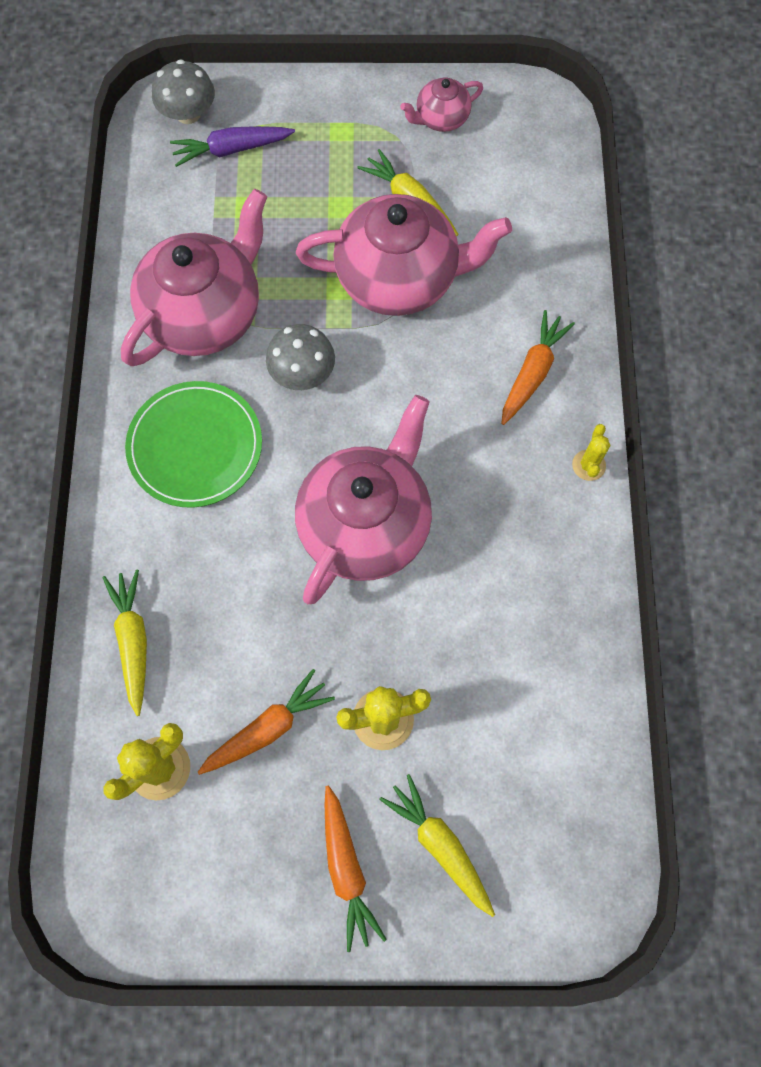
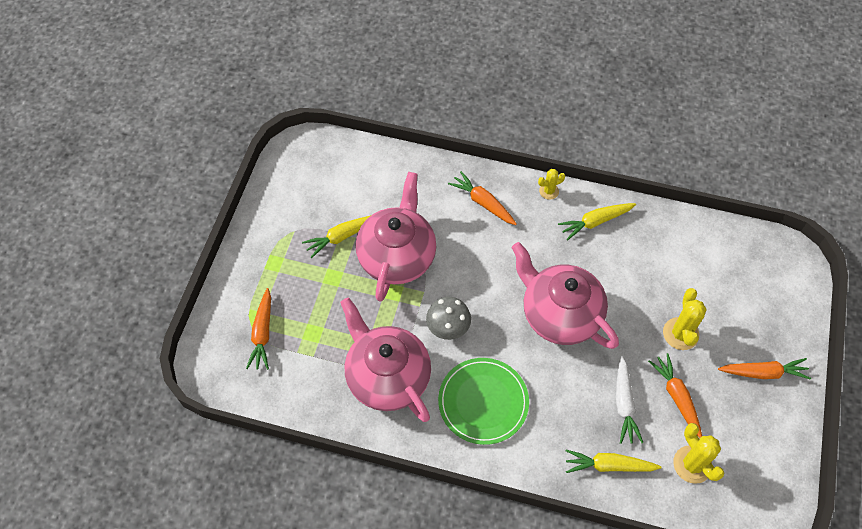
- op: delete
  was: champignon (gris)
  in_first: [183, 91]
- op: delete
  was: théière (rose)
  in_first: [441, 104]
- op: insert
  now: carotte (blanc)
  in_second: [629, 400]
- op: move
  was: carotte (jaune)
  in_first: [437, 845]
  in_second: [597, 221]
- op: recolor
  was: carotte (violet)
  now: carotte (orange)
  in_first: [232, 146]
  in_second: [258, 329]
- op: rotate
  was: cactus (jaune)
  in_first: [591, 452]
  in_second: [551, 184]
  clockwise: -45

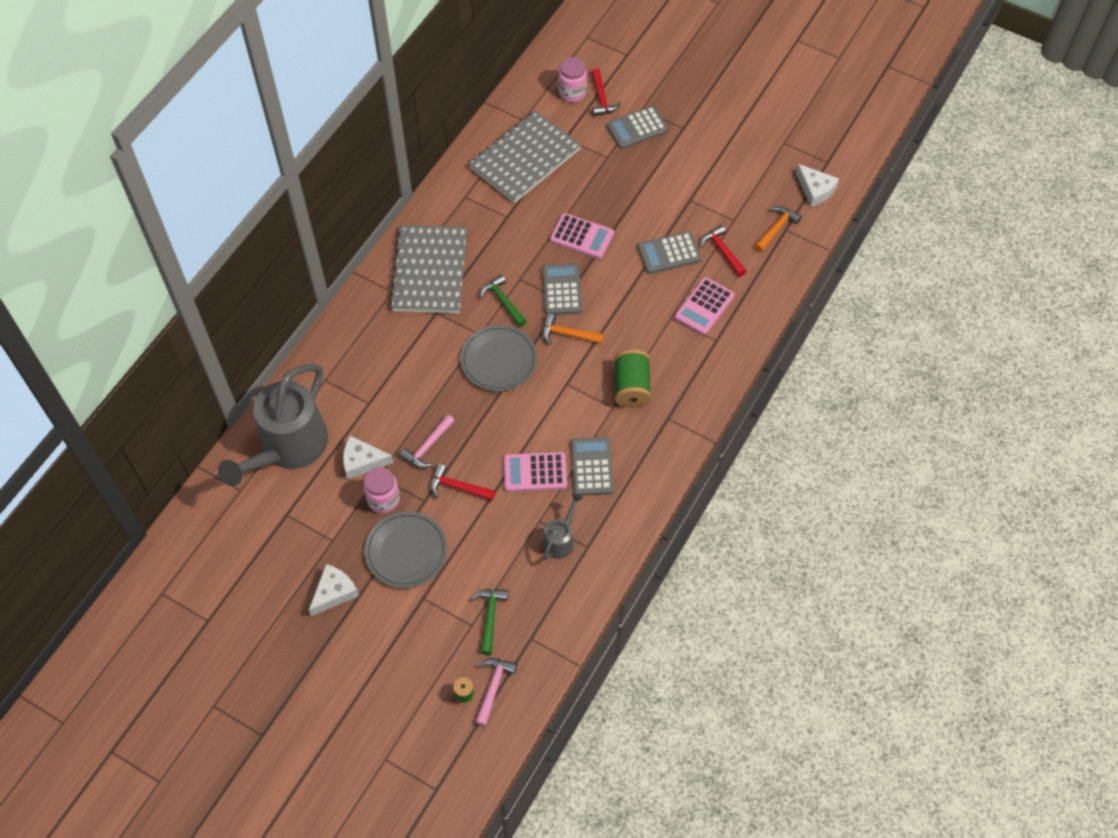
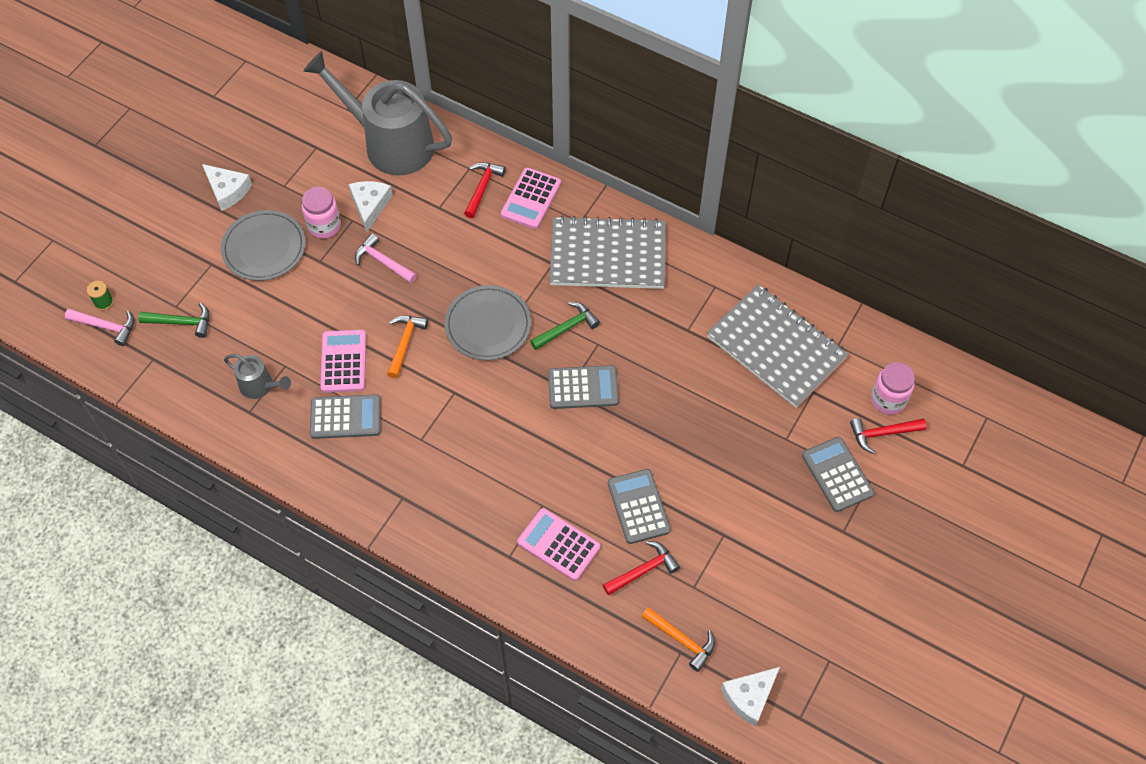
- op: delete
  was: bobine (vert)
  in_first: [633, 378]
- op: move
  was: marteau (rouge)
  in_first: [463, 482]
  in_second: [485, 190]
- op: move
  was: marteau (orange)
  in_first: [573, 329]
  in_second: [407, 346]
- op: move
  was: calculatrice (rose)
  in_first: [582, 236]
  in_second: [531, 198]

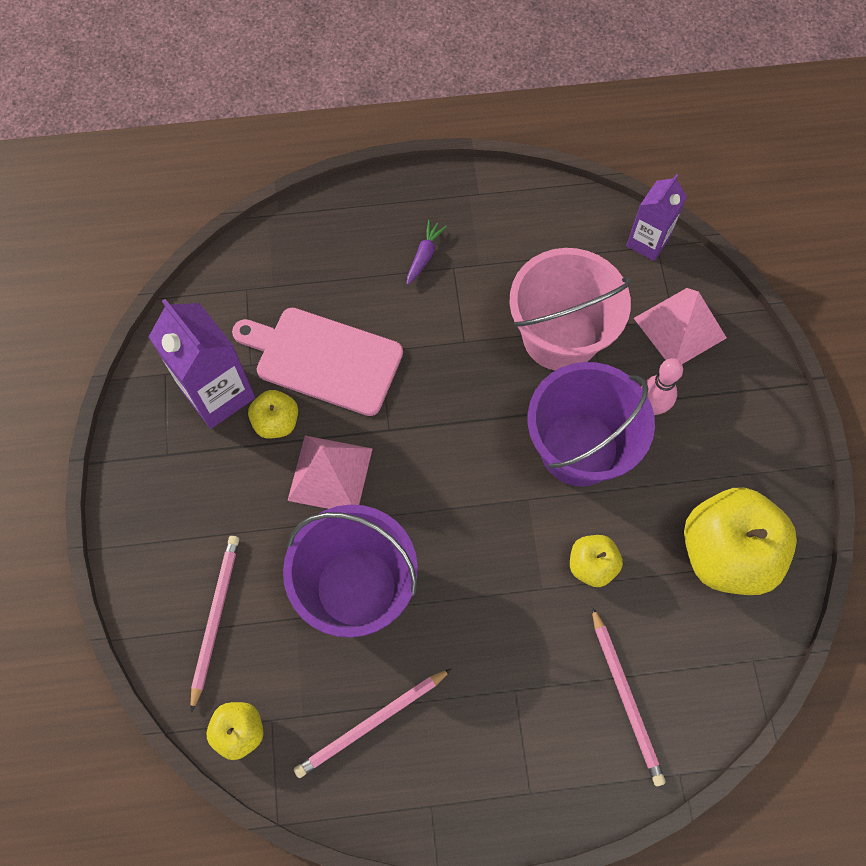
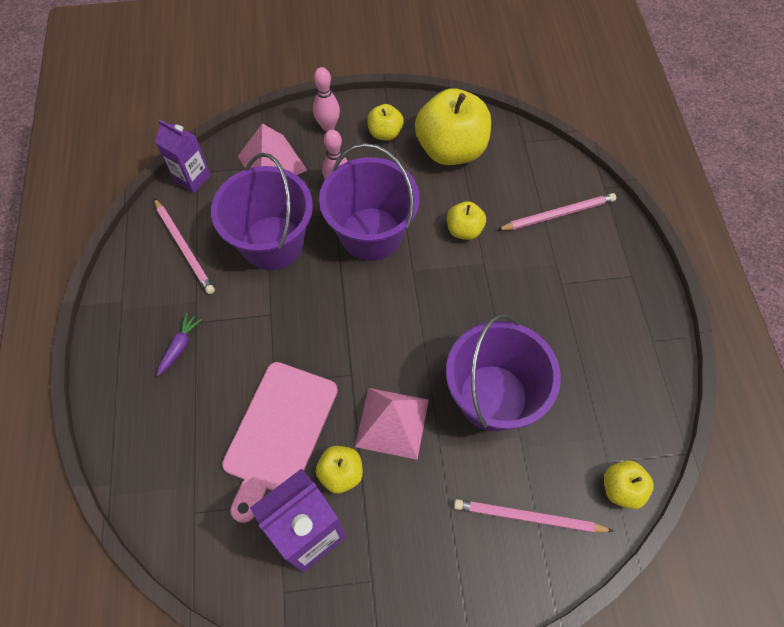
- op: insert
  now: quille (rose)
  in_second: [326, 99]
- op: insert
  now: pomme (jaune)
  in_second: [385, 122]
- op: move
  was: crayon (rose)
  in_first: [373, 723]
  in_second: [184, 246]
- op: recolor
  was: seau (rose)
  now: seau (violet)
  in_first: [570, 309]
  in_second: [262, 211]
- op: rotate
  was: carotte (violet)
  in_first: [427, 252]
  in_second: [179, 344]
  clockwise: 90

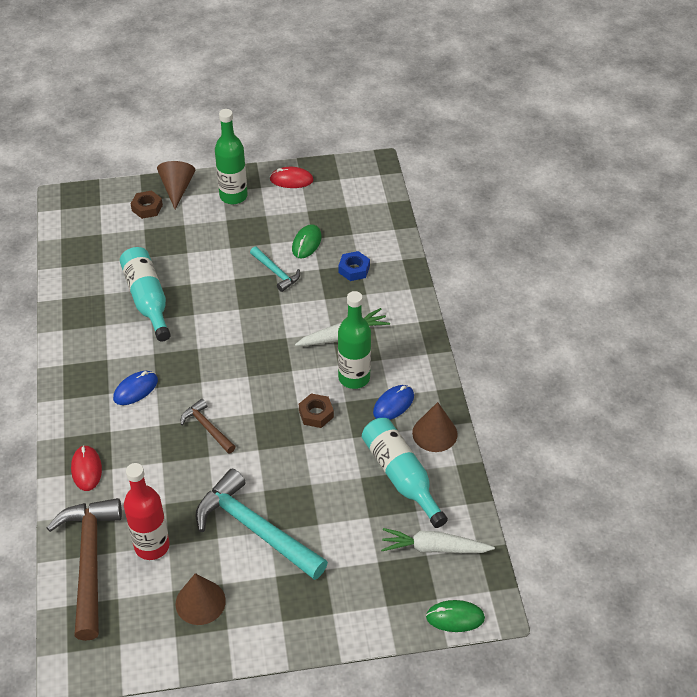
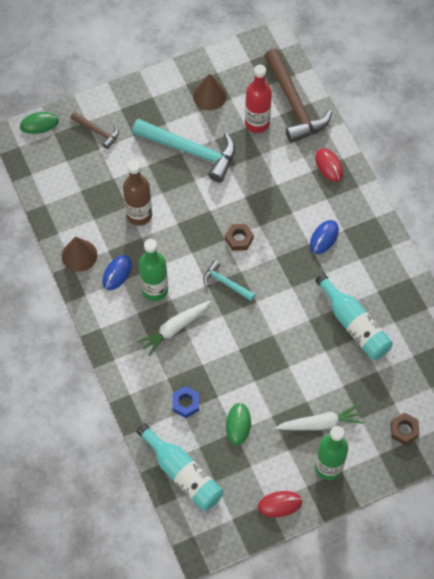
- op: delete
  was: cône (marron)
  in_first: [176, 185]
- op: insert
  now: bouteille (marron)
  in_second: [137, 193]
- op: move
  was: marteau (marron)
  in_first: [208, 426]
  in_second: [94, 130]
- op: move
  was: marteau (turquoise)
  in_first: [275, 269]
  in_second: [229, 281]
- op: move
  was: écrou (marron)
  in_first: [316, 410]
  in_second: [239, 237]
- op: move
  was: bouteille (turquoise)
  in_first: [405, 473]
  in_second: [179, 467]
- op: move
  was: carotte (blanc)
  in_first: [438, 540]
  in_second: [319, 417]

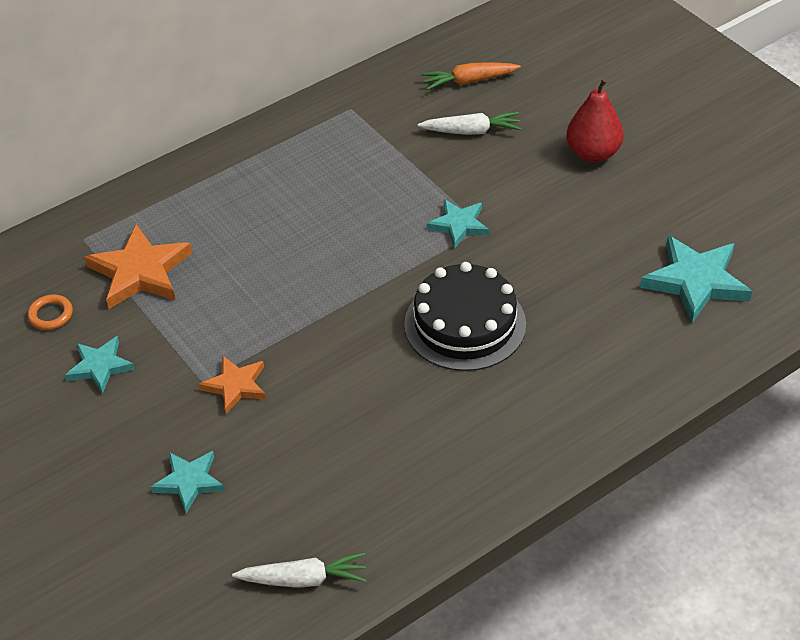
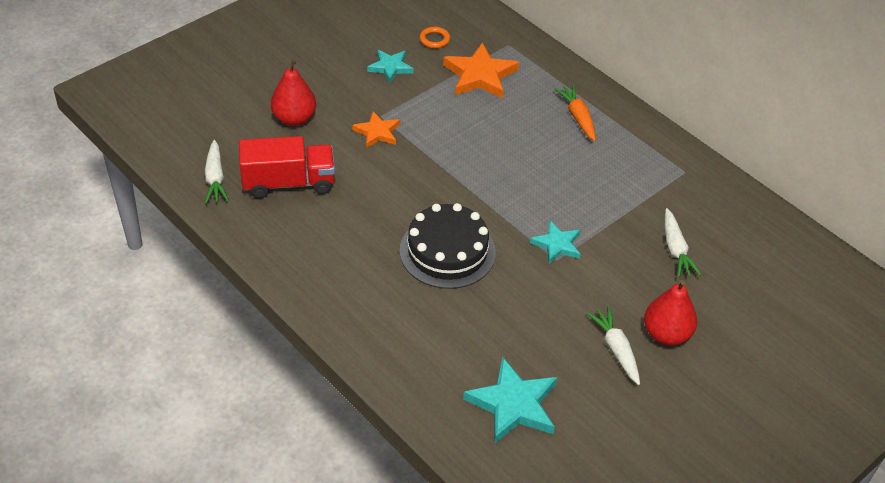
- op: insert
  now: camion (rouge)
  in_second: [287, 167]
- op: insert
  now: carotte (blanc)
  in_second: [613, 345]
- op: move
  was: carotte (orange)
  in_first: [471, 76]
  in_second: [575, 112]
- op: replace
  was: étoile (turquoise)
  now: poire (rouge)
  in_first: [188, 482]
  in_second: [293, 92]

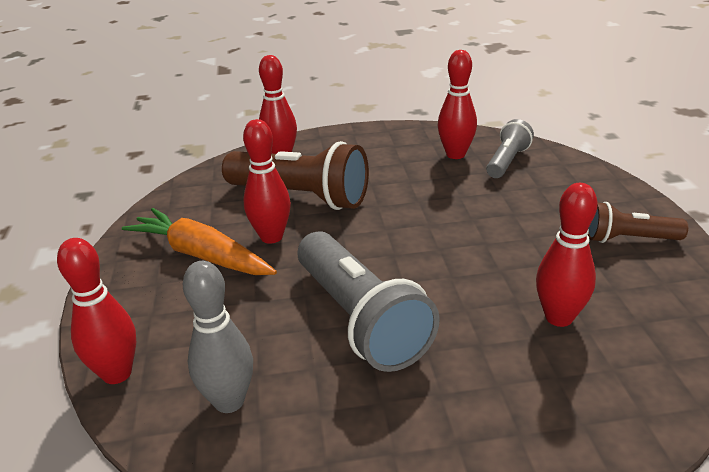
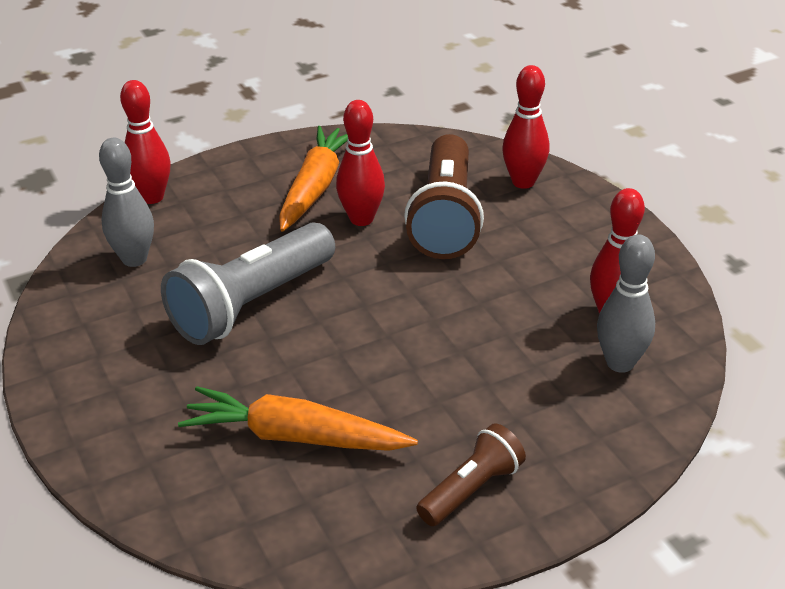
- op: replace
  was: lampe de poche (gris)
  now: quille (gris)
  in_first: [510, 148]
  in_second: [626, 303]
- op: replace
  was: quille (rouge)
  now: carotte (orange)
  in_first: [566, 255]
  in_second: [298, 418]
- op: rotate
  was: lampe de poche (marron)
  in_first: [638, 222]
  in_second: [471, 475]
  clockwise: 60

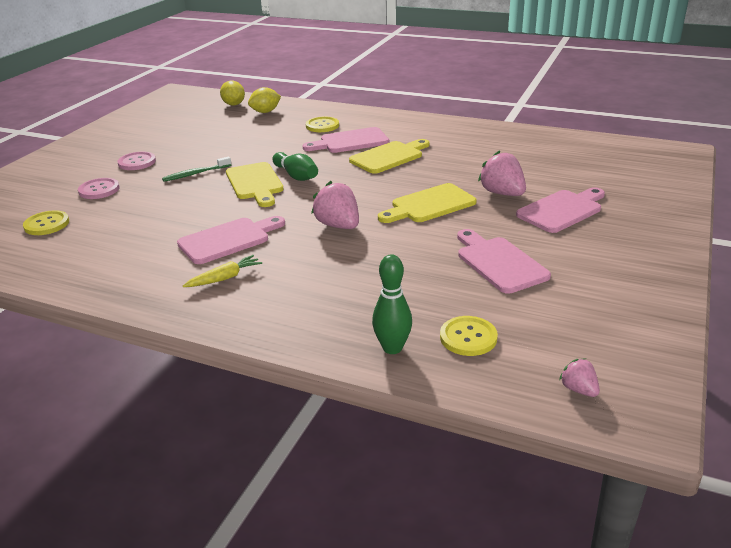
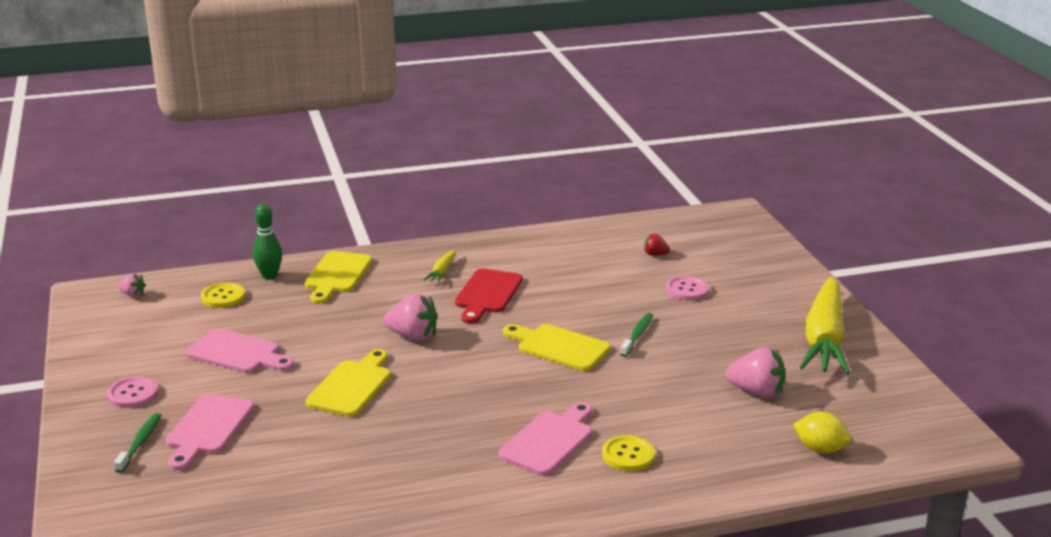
- op: delete
  was: citron (jaune)
  in_first: [264, 100]
- op: delete
  was: quille (vert)
  in_first: [295, 166]
- op: insert
  now: brosse à dents (vert)
  in_second: [137, 443]
- op: insert
  now: carotte (jaune)
  in_second: [825, 326]
- op: move
  was: bouton (rose)
  in_first: [136, 161]
  in_second: [132, 392]
- op: move
  was: planche à découper (jaune)
  in_first: [389, 156]
  in_second: [338, 277]
- op: move
  was: fraise (rose)
  in_first: [502, 173]
  in_second: [755, 372]
- op: replace
  was: bouton (jaune)
  now: fraise (rouge)
  in_first: [46, 222]
  in_second: [657, 244]
- op: recolor
  was: planche à découper (rose)
  now: planche à découper (rouge)
  in_first: [231, 240]
  in_second: [489, 296]

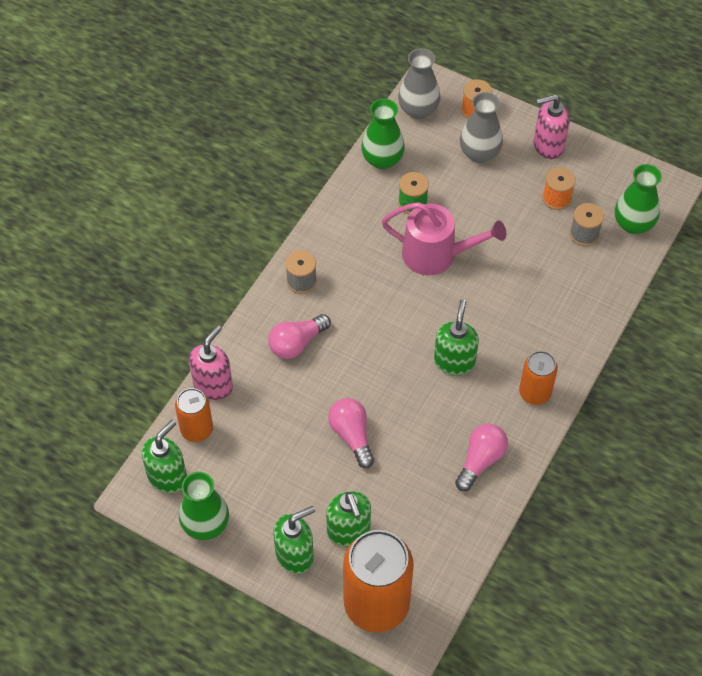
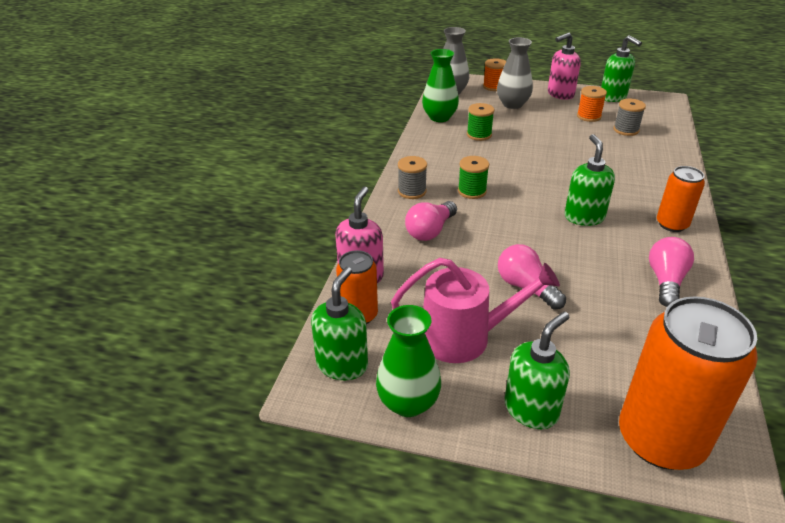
- op: delete
  was: vase (vert)
  in_first: [638, 199]
- op: insert
  now: bobine (vert)
  in_second: [473, 177]
- op: move
  was: distributeur de savon (vert)
  in_first: [348, 518]
  in_second: [621, 68]
- op: move
  was: arrosoir (rose)
  in_first: [444, 238]
  in_second: [475, 310]

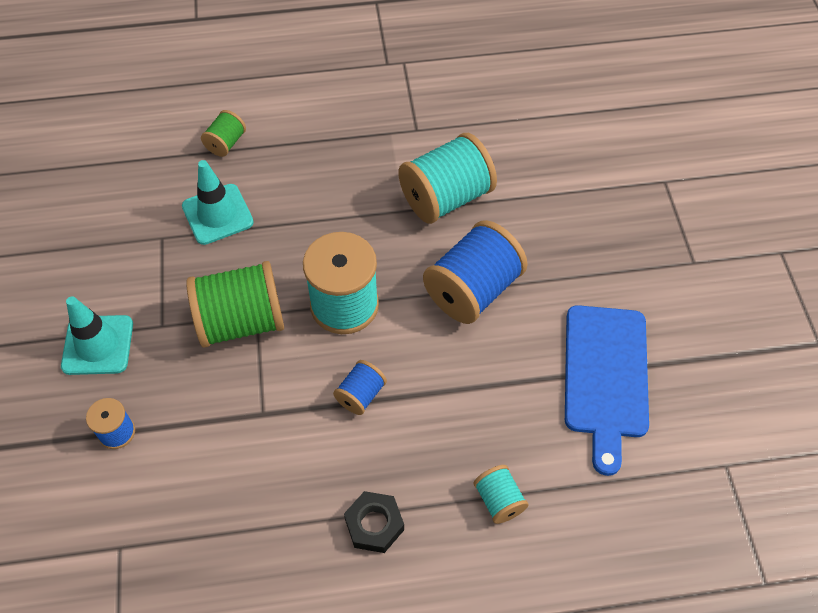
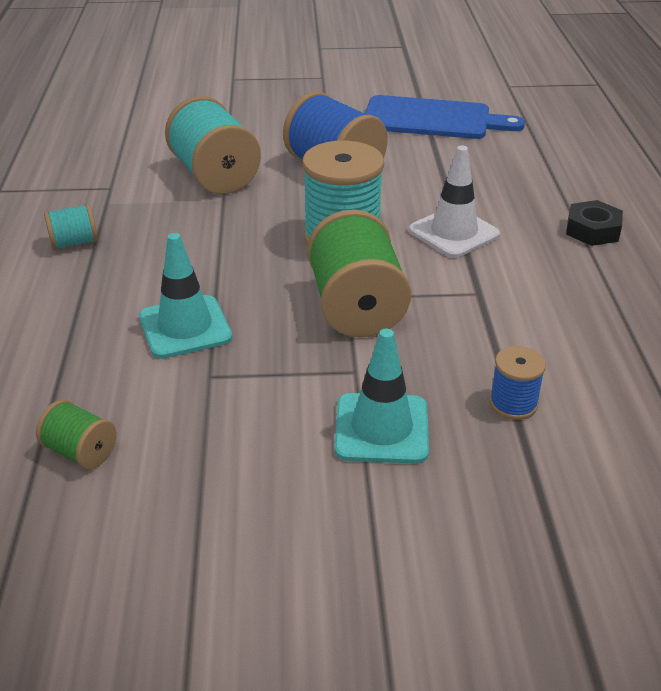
- op: move
  was: bobine (vert)
  in_first: [223, 133]
  in_second: [76, 434]
- op: move
  was: bobine (turquoise)
  in_first: [500, 494]
  in_second: [71, 227]
- op: replace
  was: bobine (bleu)
  now: cône de chantier (blanc)
  in_first: [360, 387]
  in_second: [454, 202]

